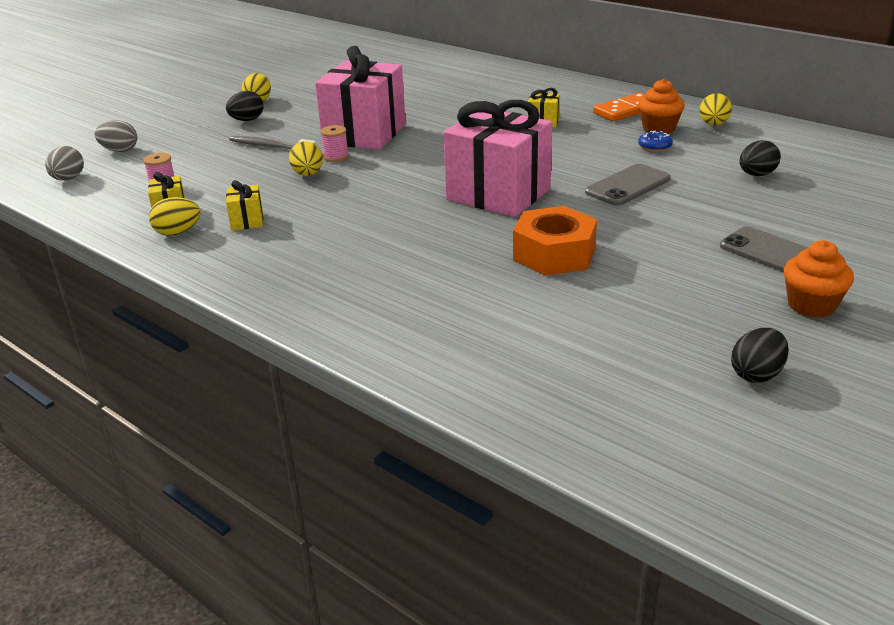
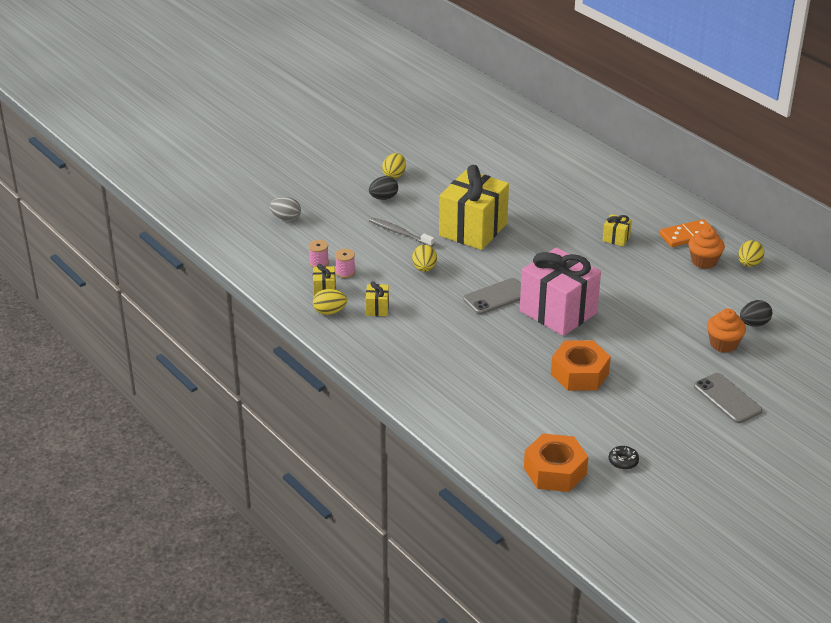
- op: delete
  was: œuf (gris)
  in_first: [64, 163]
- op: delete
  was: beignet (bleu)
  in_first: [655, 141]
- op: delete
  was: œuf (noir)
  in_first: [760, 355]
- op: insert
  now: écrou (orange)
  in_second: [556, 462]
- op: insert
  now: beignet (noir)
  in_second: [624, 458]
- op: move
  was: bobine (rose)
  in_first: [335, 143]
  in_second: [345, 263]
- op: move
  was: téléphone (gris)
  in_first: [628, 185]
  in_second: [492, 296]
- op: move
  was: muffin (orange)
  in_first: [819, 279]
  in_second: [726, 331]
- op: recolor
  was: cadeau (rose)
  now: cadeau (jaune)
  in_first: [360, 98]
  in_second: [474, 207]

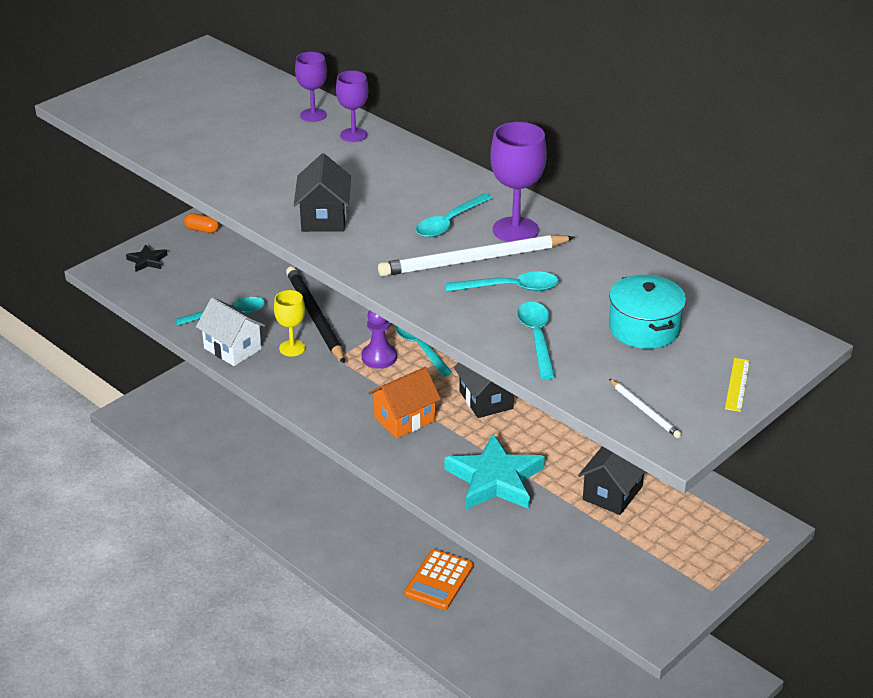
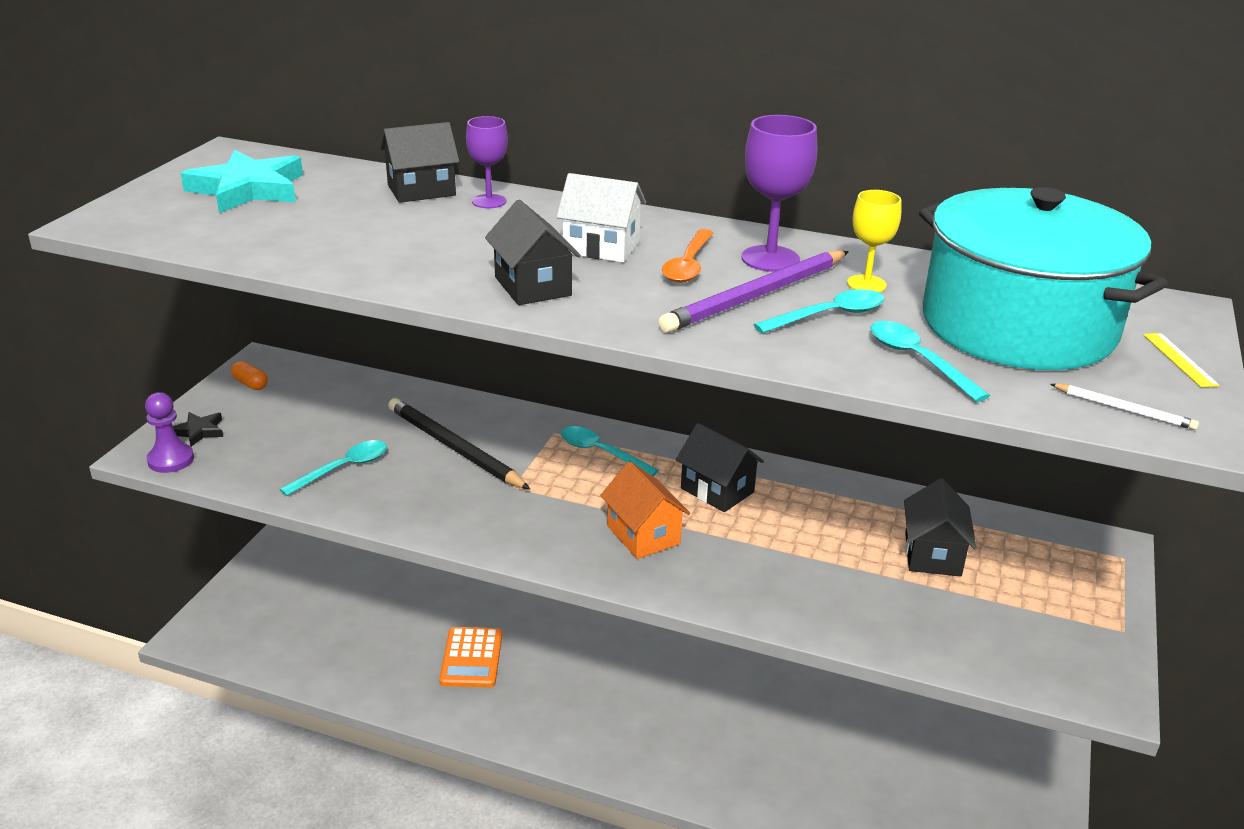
- op: move
  was: maison (blanc)
  in_first: [230, 331]
  in_second: [601, 218]
- op: move
  was: verre à pied (jaune)
  in_first: [289, 323]
  in_second: [874, 241]
- op: move
  was: pion (violet)
  in_first: [379, 339]
  in_second: [169, 432]
- op: move
  was: calculatrice (orange)
  in_first: [438, 579]
  in_second: [470, 657]
- op: move
  was: étoile (turquoise)
  in_first: [495, 471]
  in_second: [242, 181]
- op: replace
  was: verre à pied (violet)
  now: maison (noir)
  in_first: [311, 87]
  in_second: [420, 162]
- op: recolor
  was: crayon (blanc)
  now: crayon (violet)
  in_first: [476, 255]
  in_second: [753, 292]
- op: recolor
  was: cuillère (turquoise)
  now: cuillère (orange)
  in_first: [454, 215]
  in_second: [687, 256]
- op: rotate
  was: gélule (orange)
  in_first: [201, 223]
  in_second: [249, 375]
  clockwise: 45
- op: rotate
  was: maison (orange)
  in_first: [404, 402]
  in_second: [645, 510]
  clockwise: -60
- op: resize
  was: marmite (turquoise)
  in_first: [647, 312]
  in_second: [1043, 278]
  ratio: 2.11

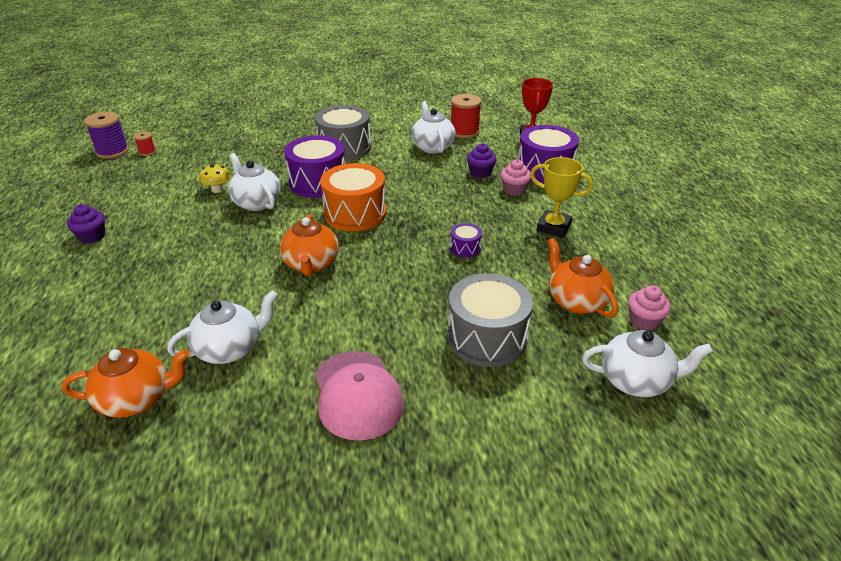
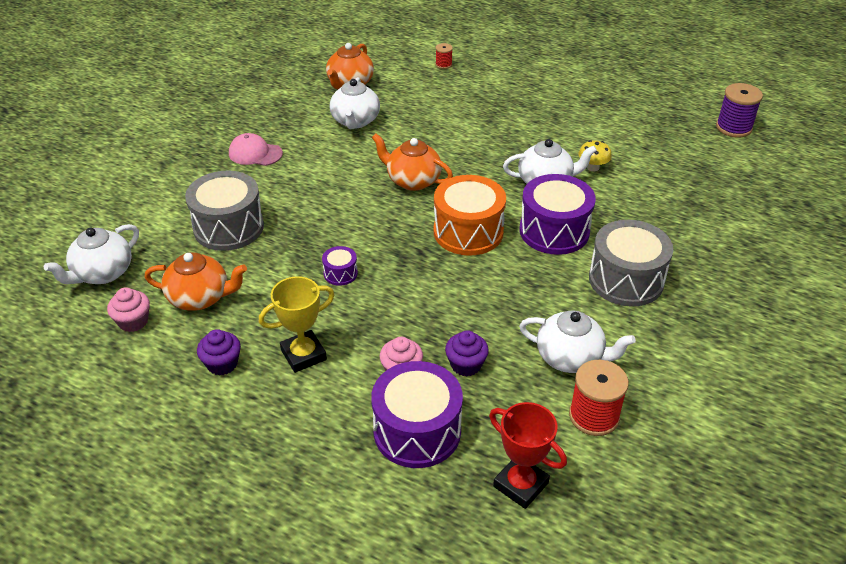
- op: move
  was: muffin (violet)
  in_first: [86, 224]
  in_second: [219, 352]
- op: move
  was: bobine (rouge)
  in_first: [145, 144]
  in_second: [444, 56]
- op: resize
  was: casquette (rose)
  in_first: [359, 395]
  in_second: [256, 149]
  ratio: 0.67

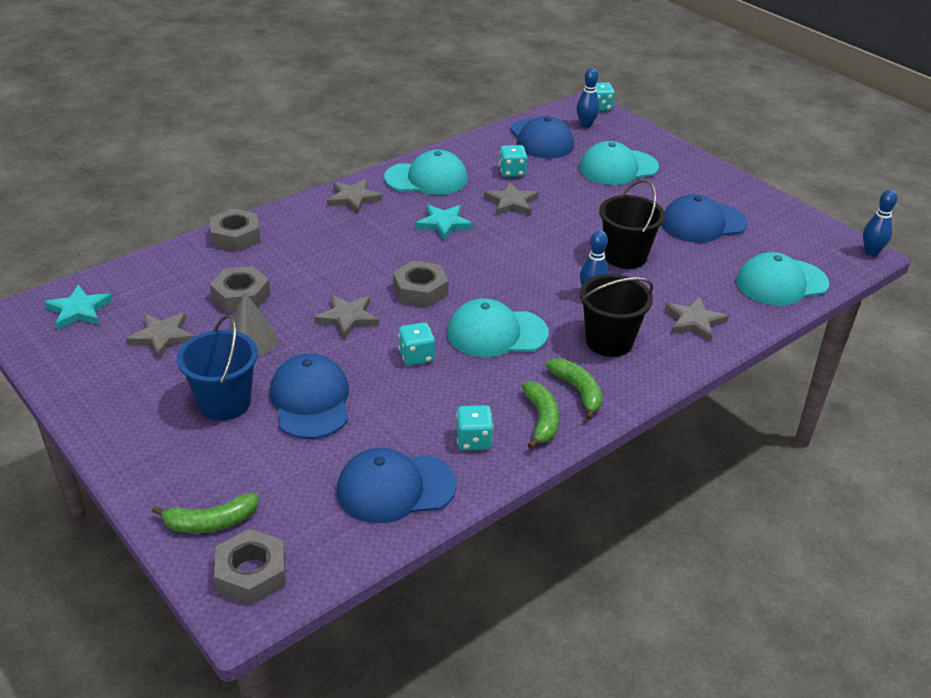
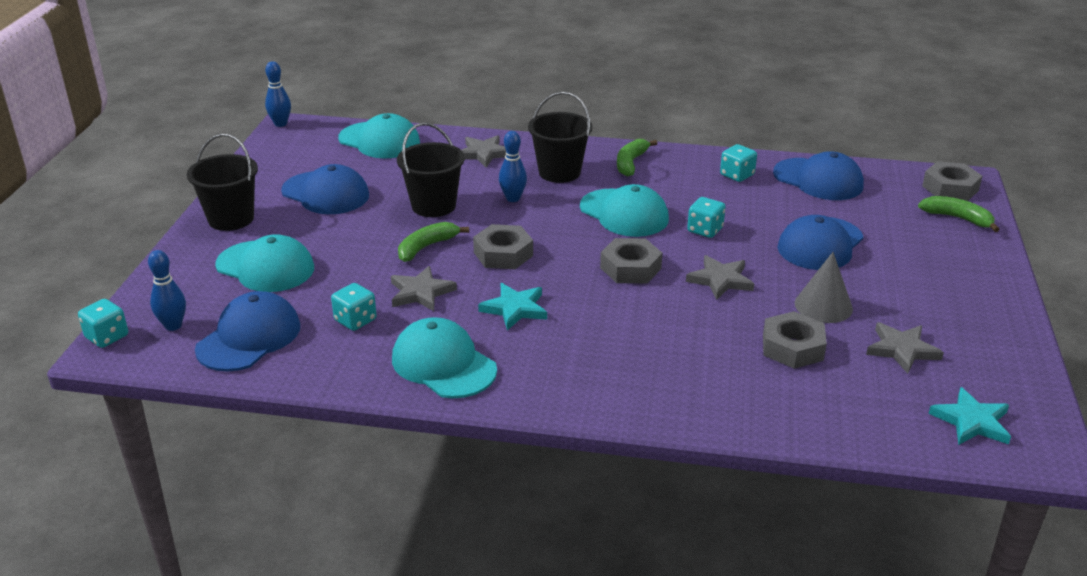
- op: delete
  was: seau (bleu)
  in_first: [217, 368]
- op: delete
  was: étoile (gris)
  in_first: [354, 196]
- op: insert
  now: seau (noir)
  in_second: [222, 182]
- op: move
  was: écrou (gris)
  in_first: [235, 230]
  in_second: [503, 246]
- op: move
  was: banane (vert)
  in_first: [540, 415]
  in_second: [433, 242]

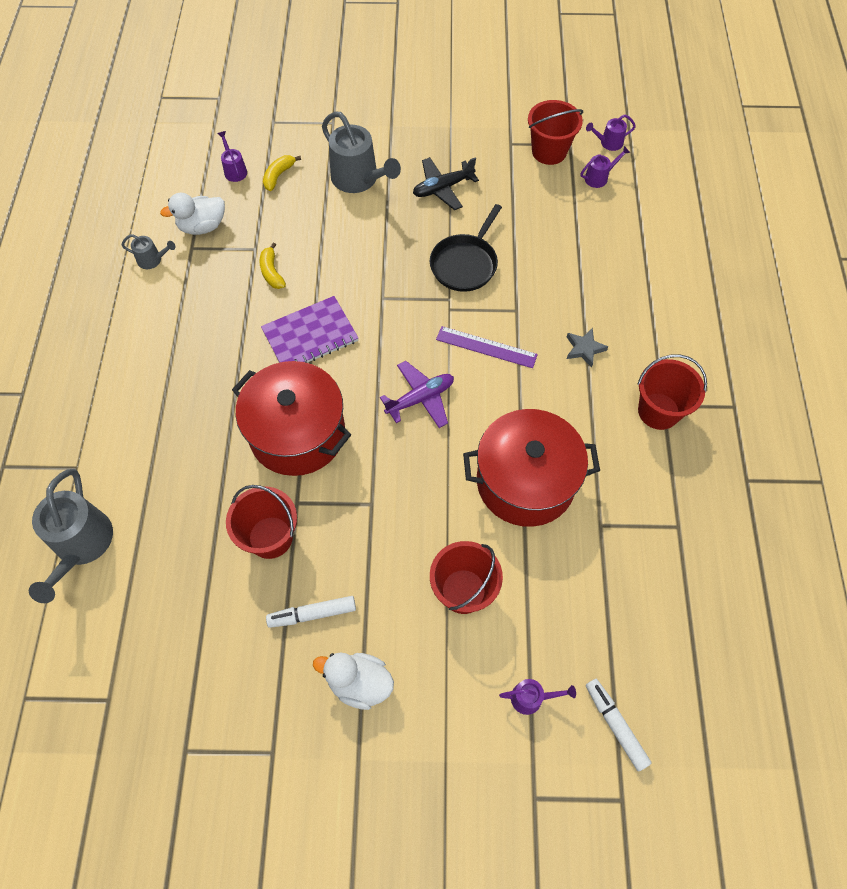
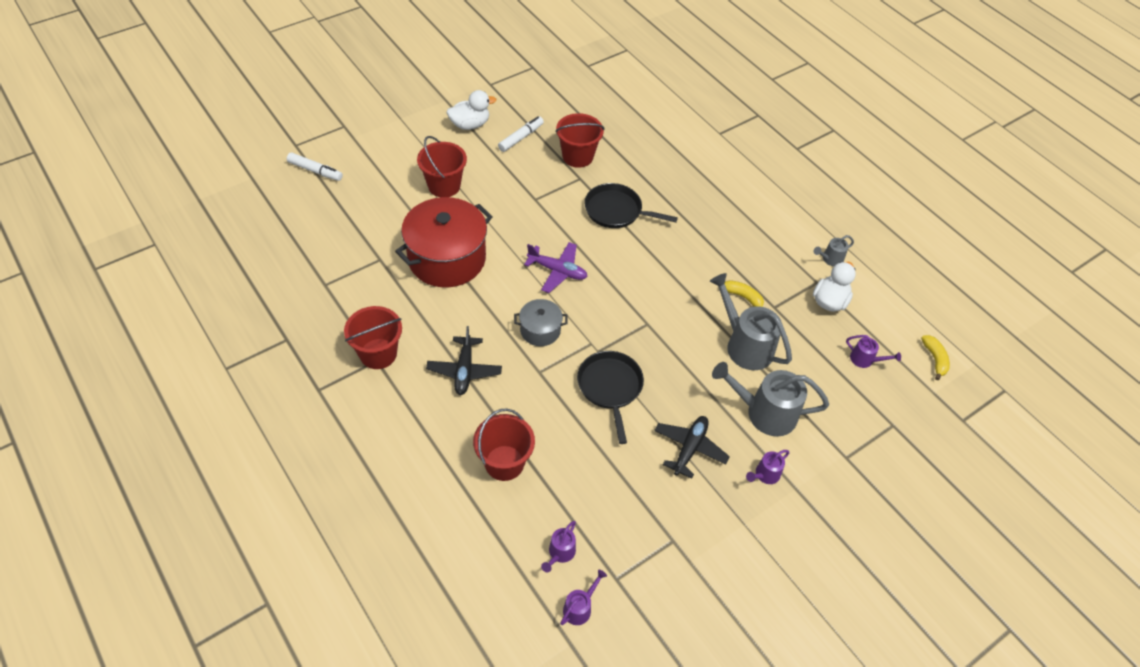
- op: delete
  was: carnet (violet)
  in_first: [309, 329]
- op: move
  was: arrosoir (gris)
  in_first: [71, 536]
  in_second: [751, 321]
- op: move
  was: banane (jaune)
  in_first: [282, 173]
  in_second: [935, 357]
- op: move
  was: arrosoir (violet)
  in_first: [537, 697]
  in_second: [767, 467]
- op: move
  was: seau (rouge)
  in_first: [555, 132]
  in_second: [504, 444]
- op: replace
  was: marmite (rouge)
  now: poêle (noir)
  in_first: [291, 418]
  in_second: [631, 205]
- op: replace
  was: règle (violet)
  now: marmite (gris)
  in_first: [487, 347]
  in_second: [541, 322]
- op: replace
  was: étoile (gris)
  now: avion (noir)
  in_first: [587, 348]
  in_second: [464, 360]
- op: rotate
  was: avion (violet)
  in_first: [417, 394]
  in_second: [556, 267]
  clockwise: -90

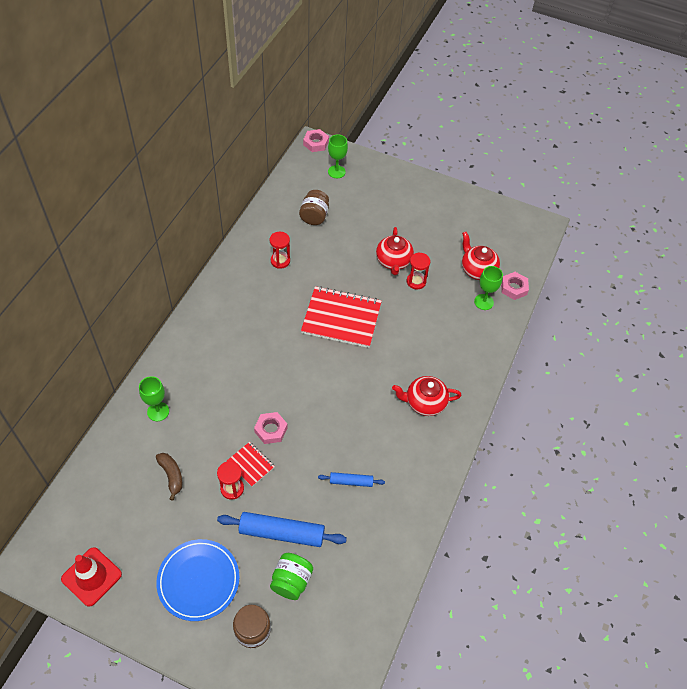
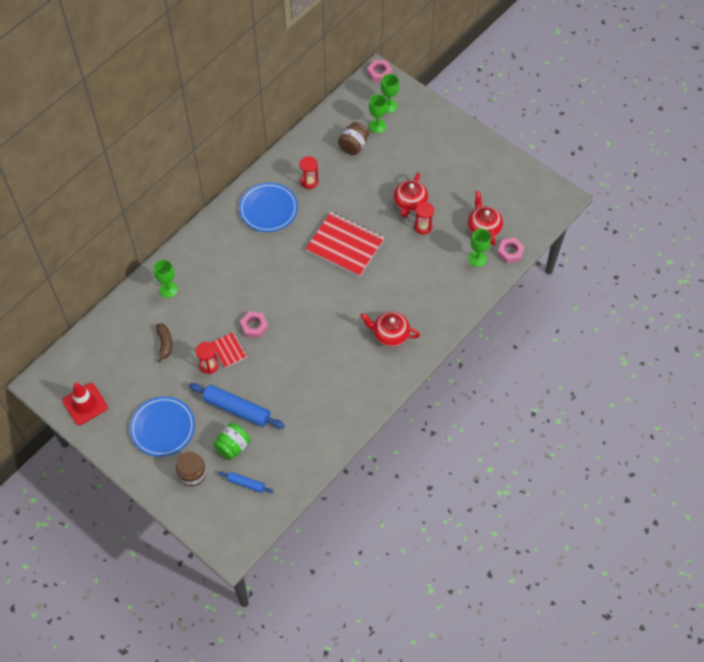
- op: insert
  now: assiette (bleu)
  in_second: [268, 207]
- op: insert
  now: verre à pied (vert)
  in_second: [378, 113]
- op: move
  was: rouleau à pâtisserie (bleu)
  in_first: [351, 479]
  in_second: [246, 482]

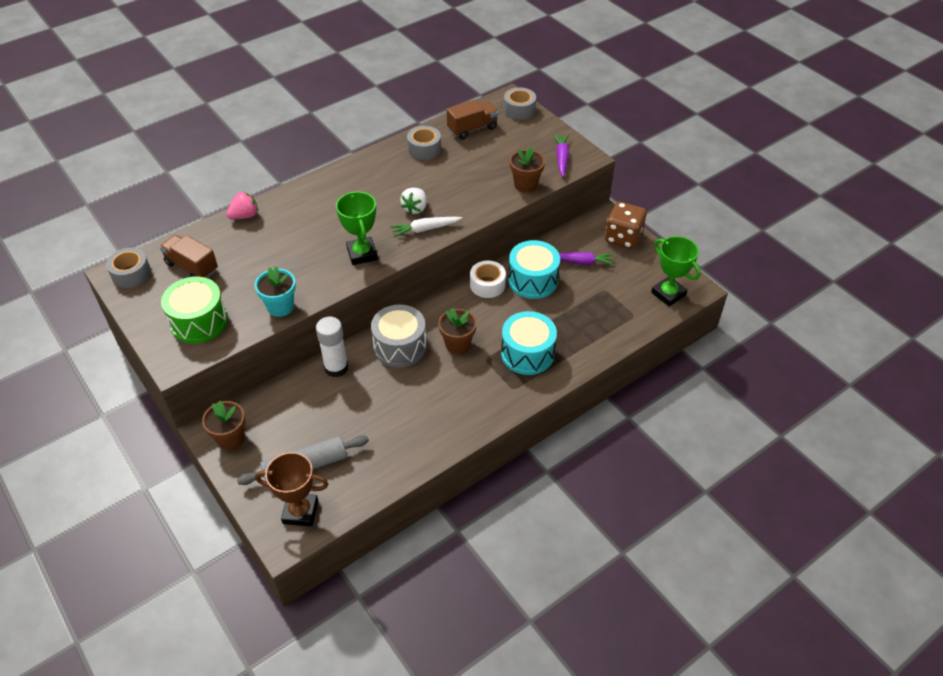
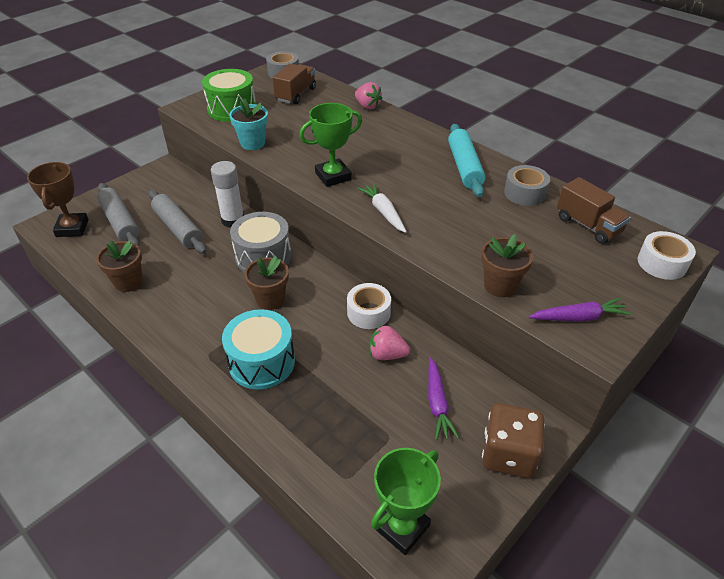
- op: delete
  was: fraise (blanc)
  in_first: [413, 201]
- op: insert
  now: rouleau à pâtisserie (gris)
  in_second: [177, 222]
- op: insert
  now: rouleau à pâtisserie (turquoise)
  in_second: [467, 160]
- op: move
  was: pot de fleurs (marron)
  in_first: [223, 425]
  in_second: [119, 266]
- op: replace
  was: tambour (turquoise)
  now: fraise (rose)
  in_first: [534, 269]
  in_second: [390, 343]
- op: recolor
  was: ruban adhésif (gris)
  now: ruban adhésif (blanc)
  in_first: [520, 103]
  in_second: [667, 255]

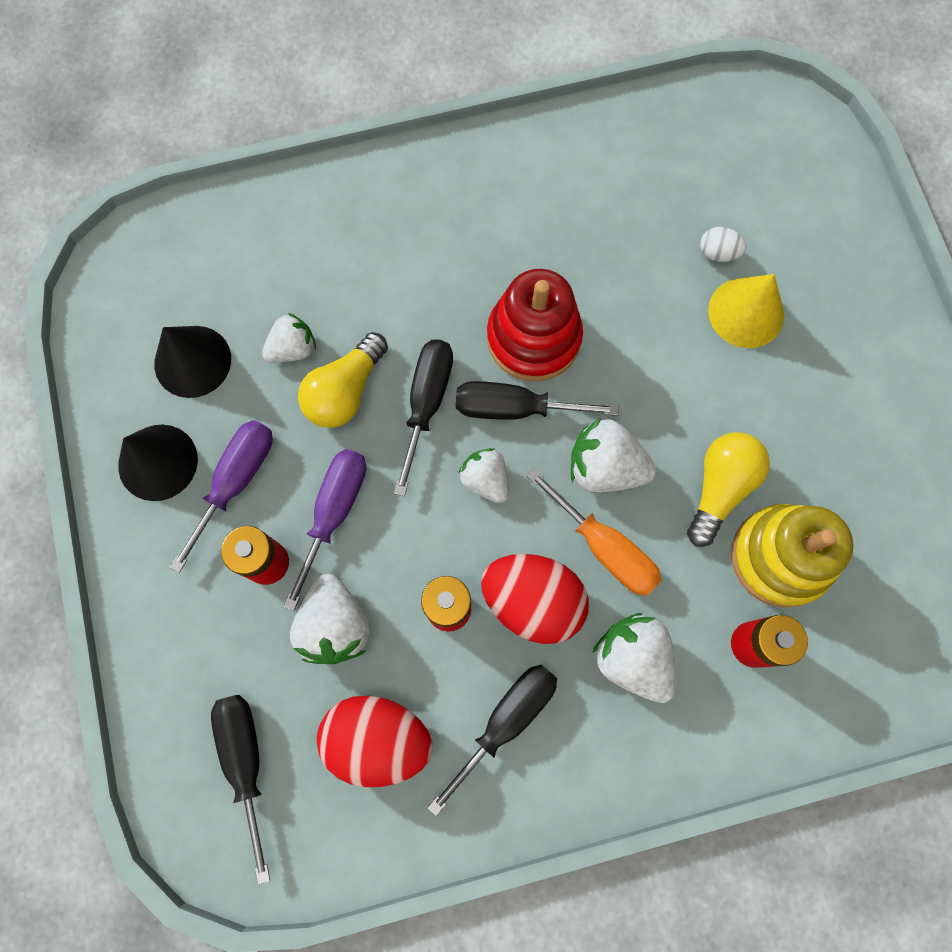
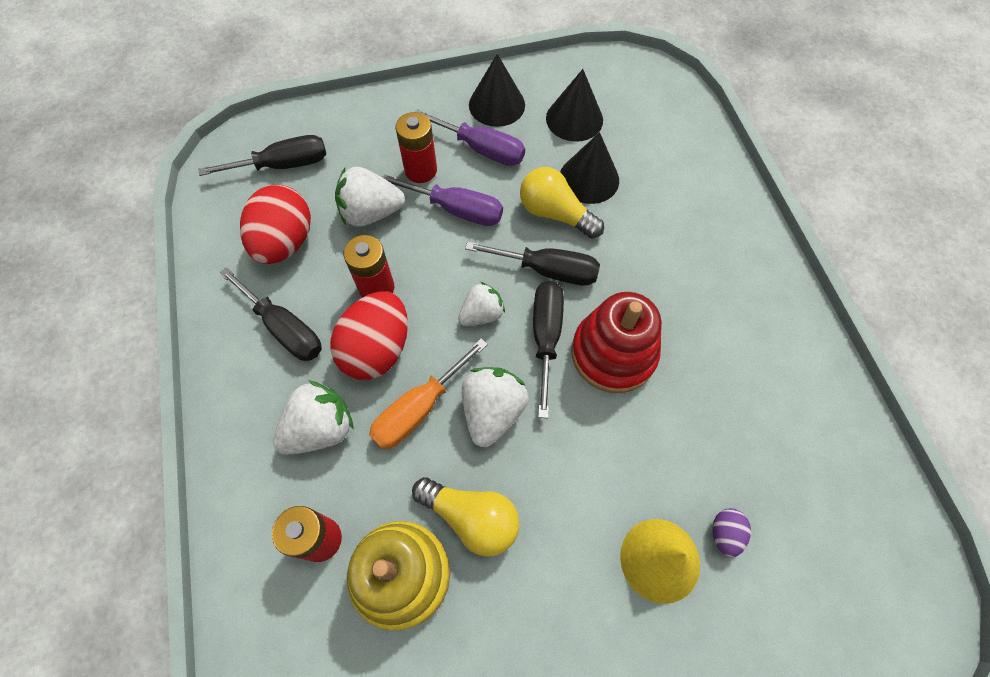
- op: replace
  was: fraise (blanc)
  now: cône (noir)
  in_first: [289, 338]
  in_second: [589, 168]
- op: recolor
  was: œuf (blanc)
  now: œuf (violet)
  in_first: [723, 244]
  in_second: [732, 533]

